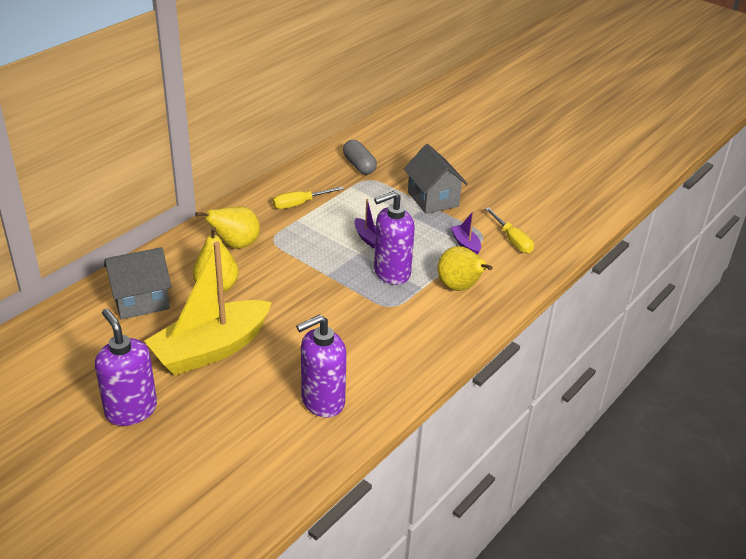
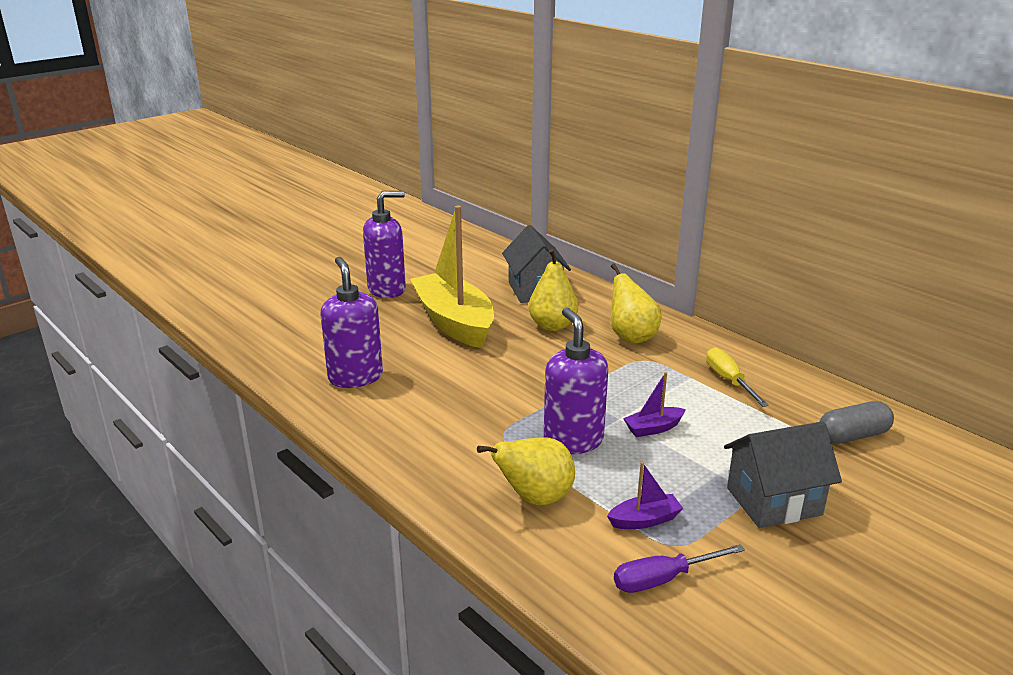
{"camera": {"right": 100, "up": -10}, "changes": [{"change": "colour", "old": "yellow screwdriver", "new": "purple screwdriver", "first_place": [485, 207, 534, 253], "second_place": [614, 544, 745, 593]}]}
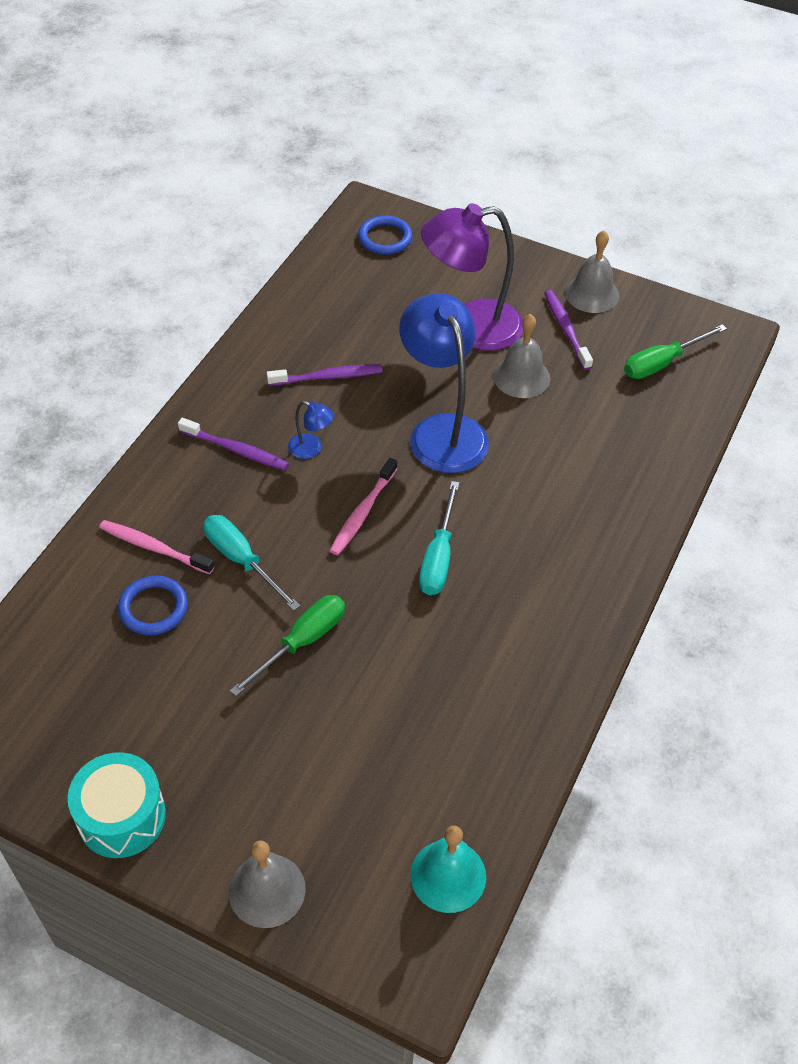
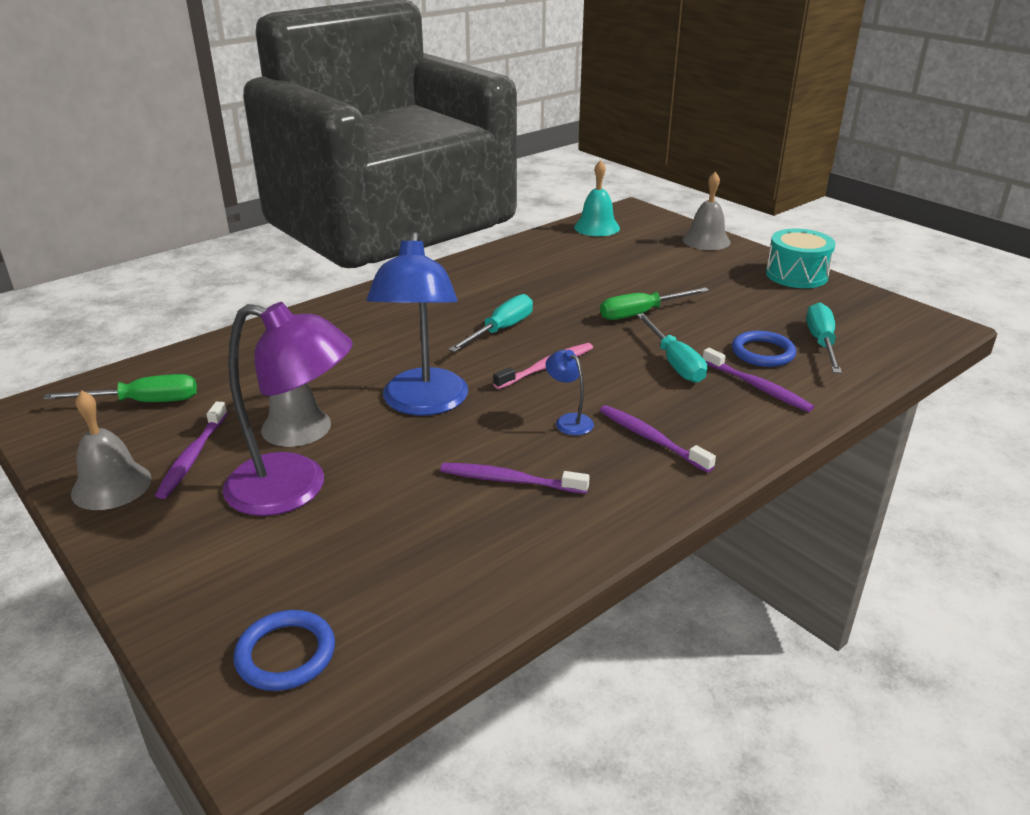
{"camera": {"right": -155, "up": -20}, "changes": [{"change": "colour", "old": "pink toothbrush", "new": "purple toothbrush", "first_place": [99, 520, 214, 574], "second_place": [703, 348, 814, 412]}, {"change": "appeared", "new": "turquoise screwdriver", "second_place": [806, 303, 842, 373]}]}
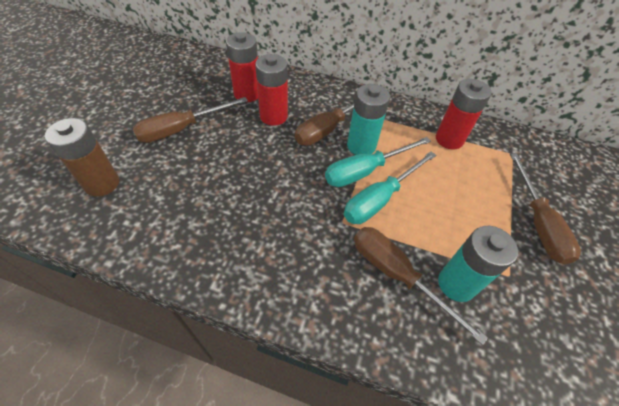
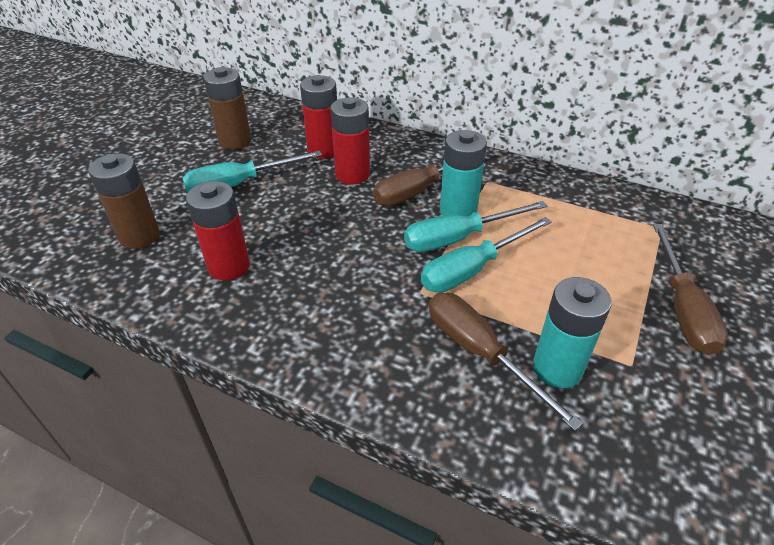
{"camera": {"right": 10, "up": -10}, "changes": [{"change": "colour", "old": "brown screwdriver", "new": "turquoise screwdriver", "first_place": [133, 97, 248, 143], "second_place": [182, 151, 322, 193]}, {"change": "relocated", "old": "red battery", "first_place": [436, 79, 492, 150], "second_place": [186, 181, 250, 280]}, {"change": "appeared", "new": "brown battery", "second_place": [203, 67, 251, 149]}]}
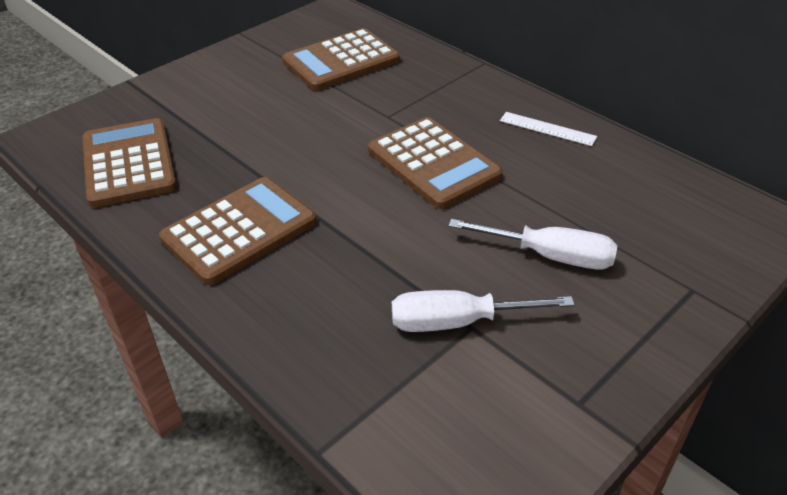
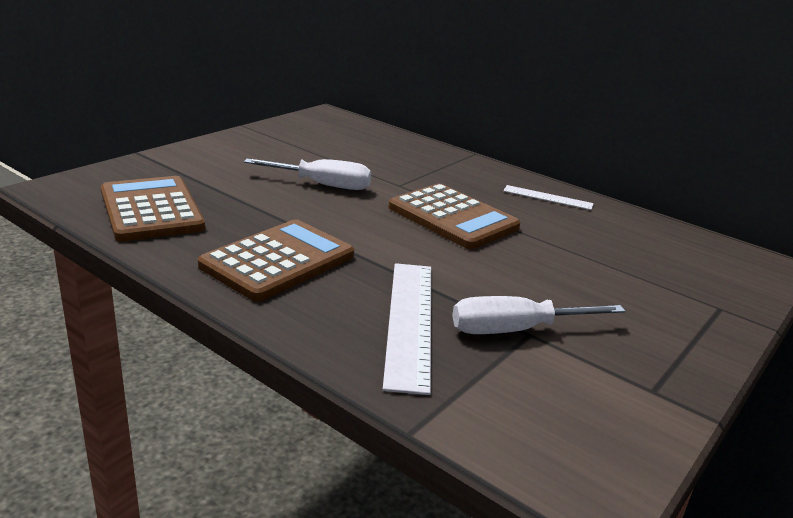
{"camera": {"right": -10, "up": -15}, "changes": [{"change": "relocated", "old": "white screwdriver", "first_place": [448, 219, 617, 270], "second_place": [244, 159, 371, 190]}, {"change": "appeared", "new": "white ruler", "second_place": [383, 263, 431, 395]}, {"change": "missing", "old": "brown calculator", "first_place": [282, 28, 400, 91]}]}
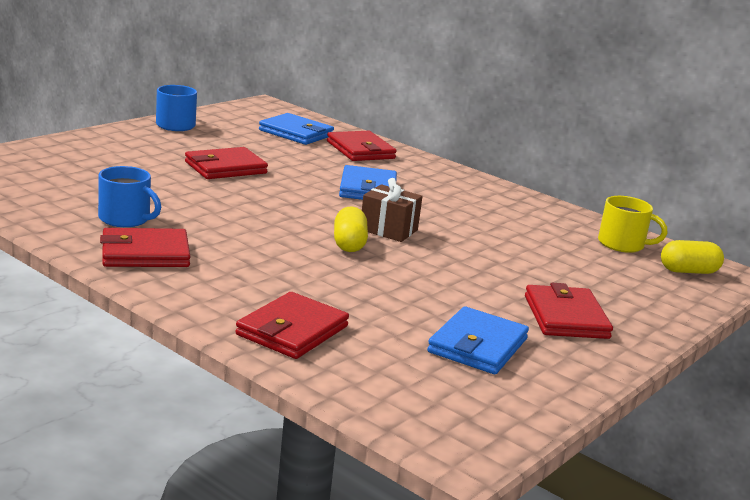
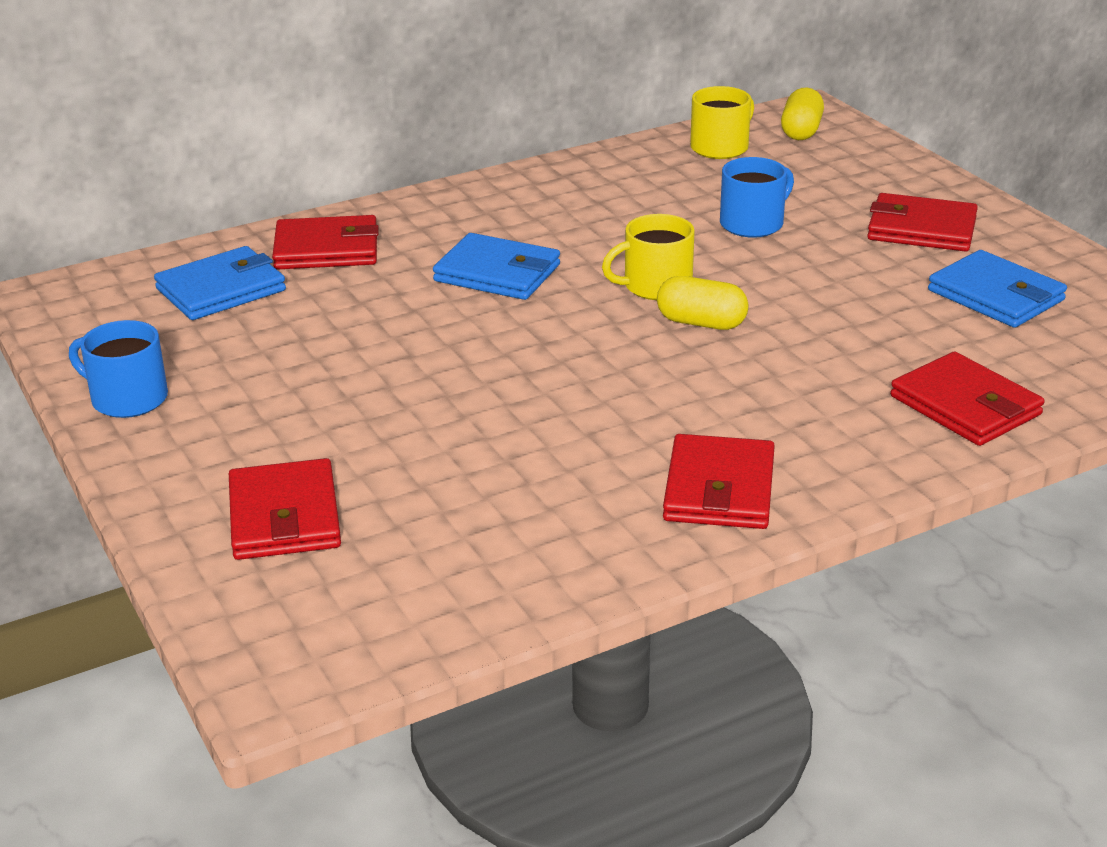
{"camera": {"right": -65, "up": 10}, "changes": [{"change": "relocated", "old": "red wallet", "first_place": [185, 147, 268, 179], "second_place": [229, 458, 341, 560]}, {"change": "exchanged", "old": "brown gift", "new": "yellow mug", "first_place": [362, 178, 423, 242], "second_place": [602, 214, 695, 300]}, {"change": "relocated", "old": "blue mug", "first_place": [98, 166, 161, 227], "second_place": [720, 157, 794, 238]}]}
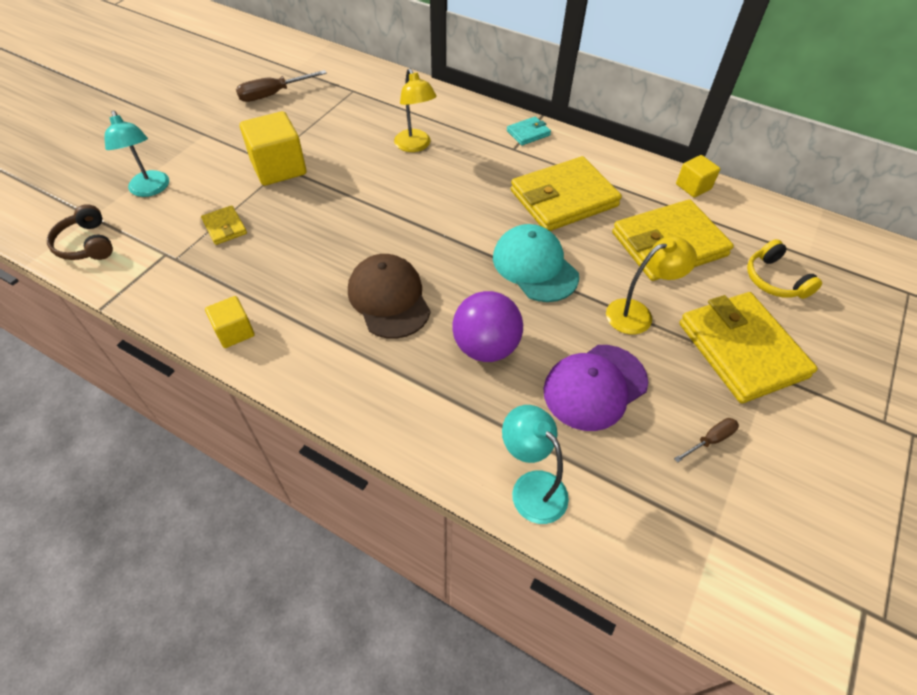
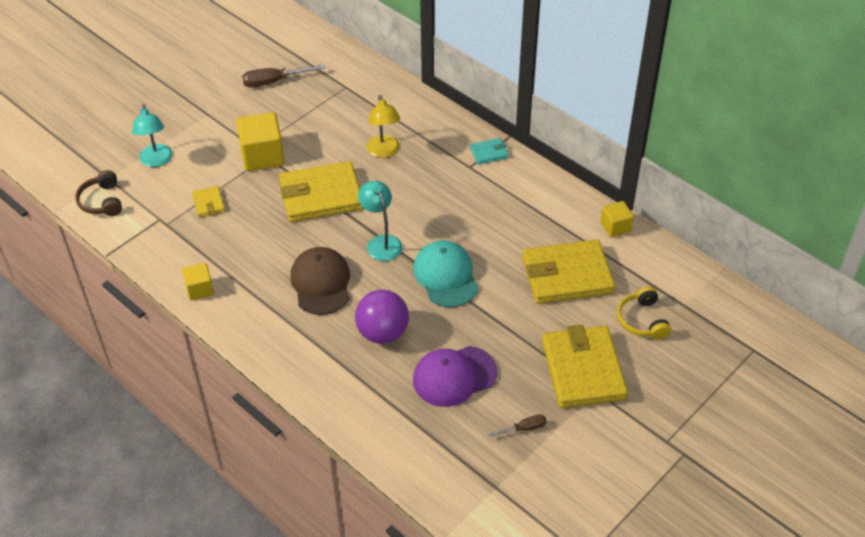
{"camera": {"right": 15, "up": -5}, "changes": [{"change": "relocated", "old": "yellow wallet", "first_place": [511, 156, 622, 231], "second_place": [279, 161, 363, 222]}, {"change": "relocated", "old": "turquoise lamp", "first_place": [502, 405, 569, 524], "second_place": [358, 181, 402, 261]}, {"change": "missing", "old": "yellow lamp", "first_place": [606, 236, 697, 334]}]}
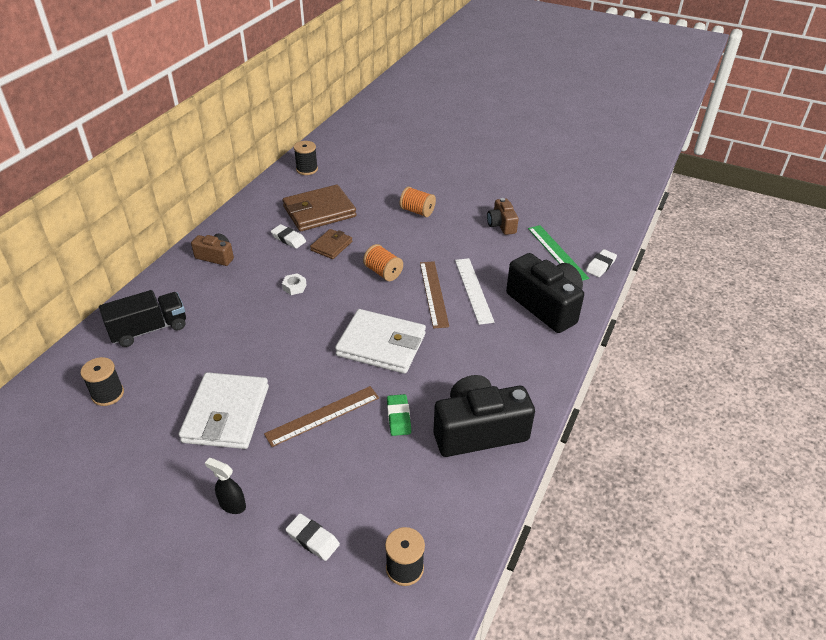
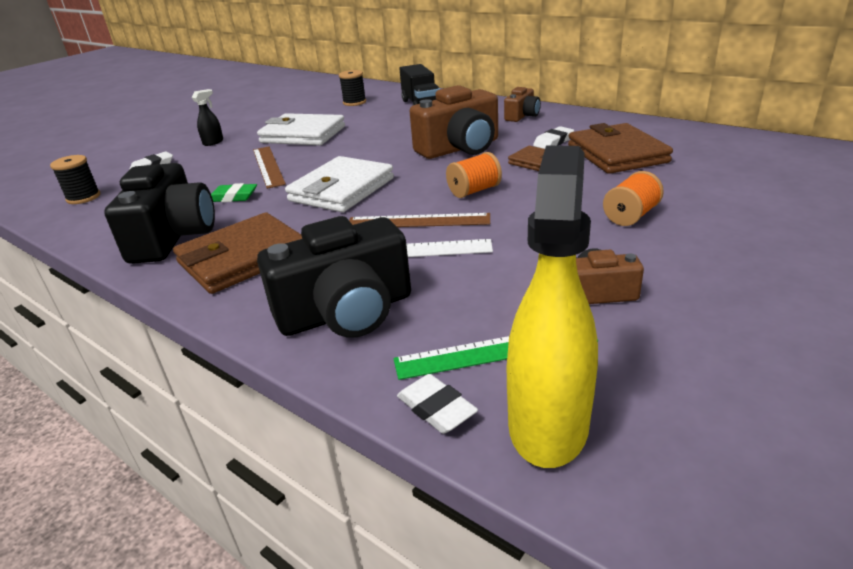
{"camera": {"right": 105, "up": -10}, "changes": [{"change": "appeared", "new": "brown wallet", "second_place": [173, 213, 302, 294]}, {"change": "exchanged", "old": "white nut", "new": "brown camera", "first_place": [282, 273, 307, 295], "second_place": [410, 85, 498, 159]}, {"change": "appeared", "new": "yellow spray bottle", "second_place": [507, 146, 598, 468]}, {"change": "missing", "old": "black spool", "first_place": [294, 141, 318, 175]}]}
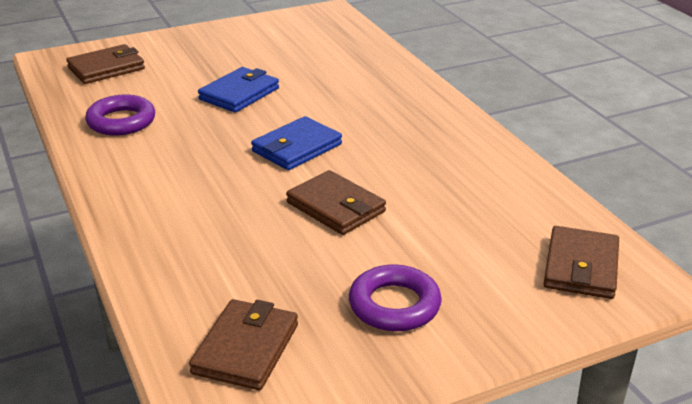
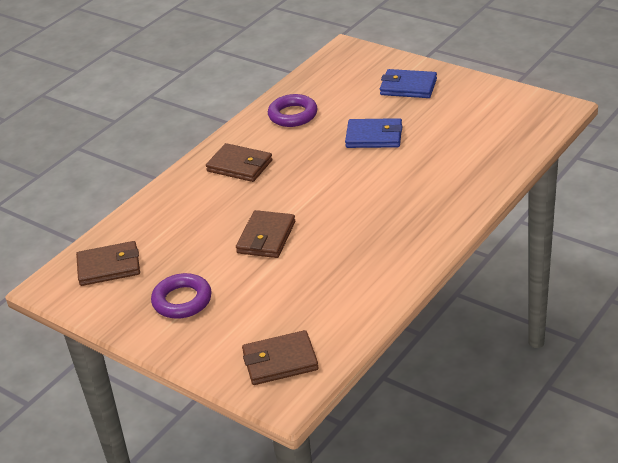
{"camera": {"right": 65, "up": 5}, "changes": [{"change": "relocated", "old": "brown wallet", "first_place": [66, 44, 145, 84], "second_place": [206, 143, 272, 182]}, {"change": "relocated", "old": "blue wallet", "first_place": [251, 116, 342, 170], "second_place": [380, 69, 437, 98]}]}
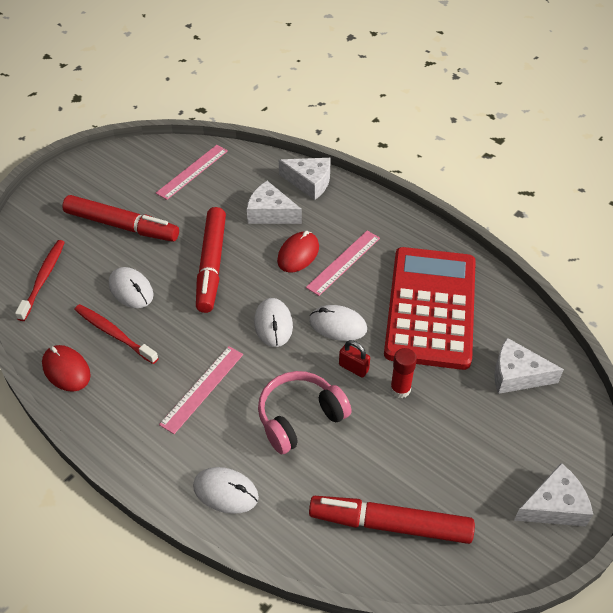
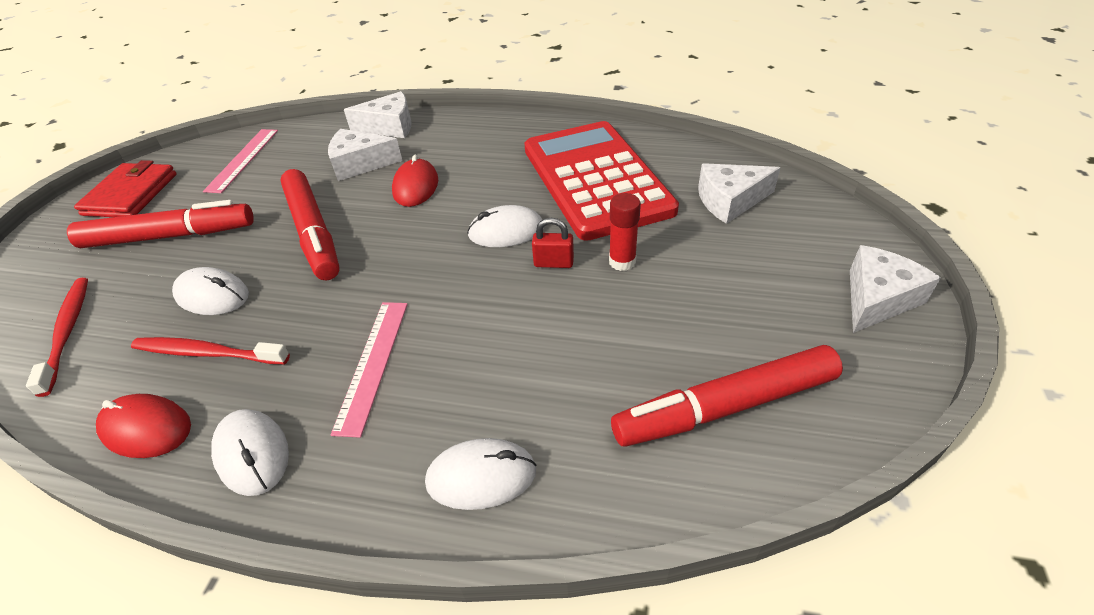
{"camera": {"right": -25, "up": -5}, "changes": [{"change": "appeared", "new": "red wallet", "second_place": [74, 160, 176, 217]}, {"change": "relocated", "old": "white mouse", "first_place": [254, 298, 293, 347], "second_place": [211, 409, 289, 496]}, {"change": "missing", "old": "pink headphones", "first_place": [258, 371, 352, 454]}, {"change": "missing", "old": "pink ruler", "first_place": [306, 231, 380, 296]}]}
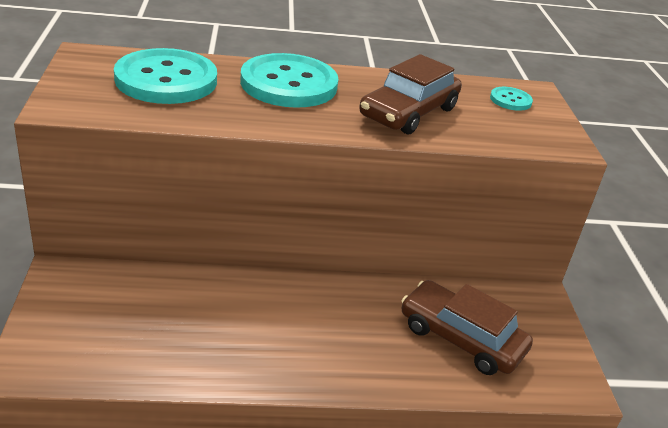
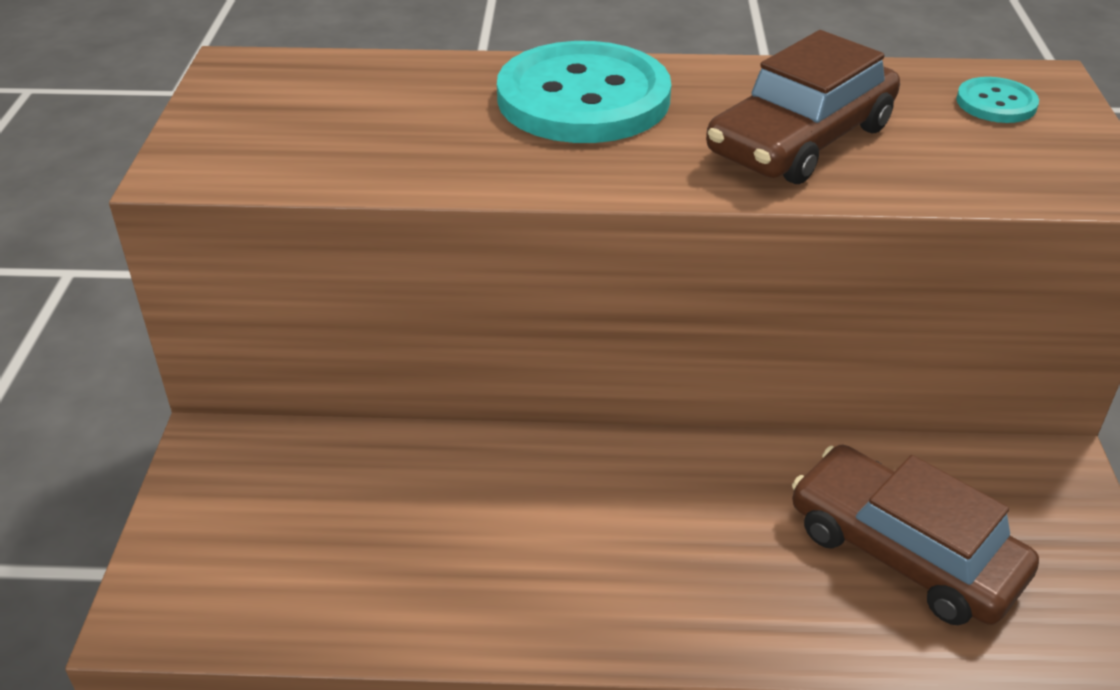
{"camera": {"right": 10, "up": 5}, "changes": [{"change": "missing", "old": "turquoise button", "first_place": [114, 48, 217, 104]}]}
